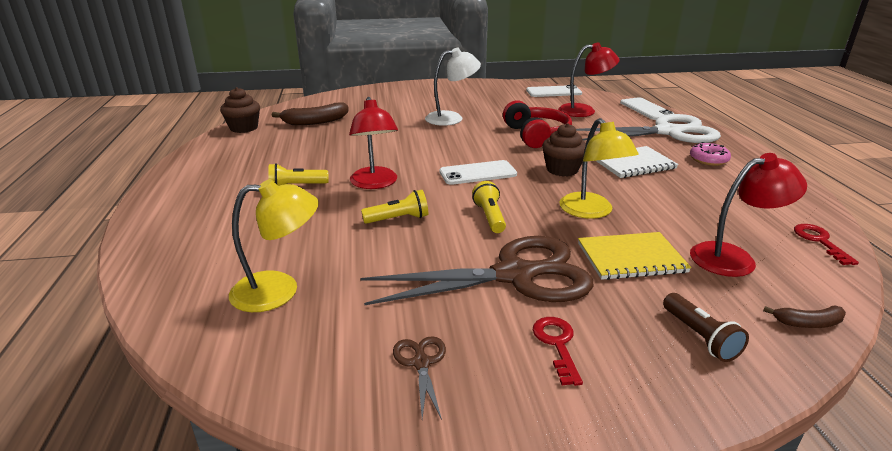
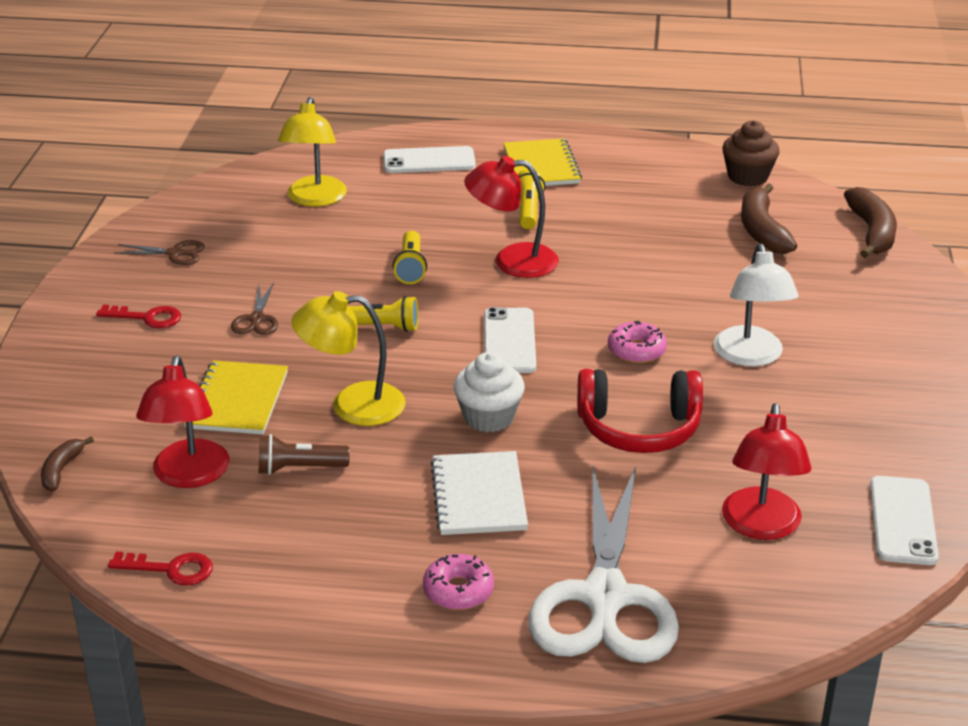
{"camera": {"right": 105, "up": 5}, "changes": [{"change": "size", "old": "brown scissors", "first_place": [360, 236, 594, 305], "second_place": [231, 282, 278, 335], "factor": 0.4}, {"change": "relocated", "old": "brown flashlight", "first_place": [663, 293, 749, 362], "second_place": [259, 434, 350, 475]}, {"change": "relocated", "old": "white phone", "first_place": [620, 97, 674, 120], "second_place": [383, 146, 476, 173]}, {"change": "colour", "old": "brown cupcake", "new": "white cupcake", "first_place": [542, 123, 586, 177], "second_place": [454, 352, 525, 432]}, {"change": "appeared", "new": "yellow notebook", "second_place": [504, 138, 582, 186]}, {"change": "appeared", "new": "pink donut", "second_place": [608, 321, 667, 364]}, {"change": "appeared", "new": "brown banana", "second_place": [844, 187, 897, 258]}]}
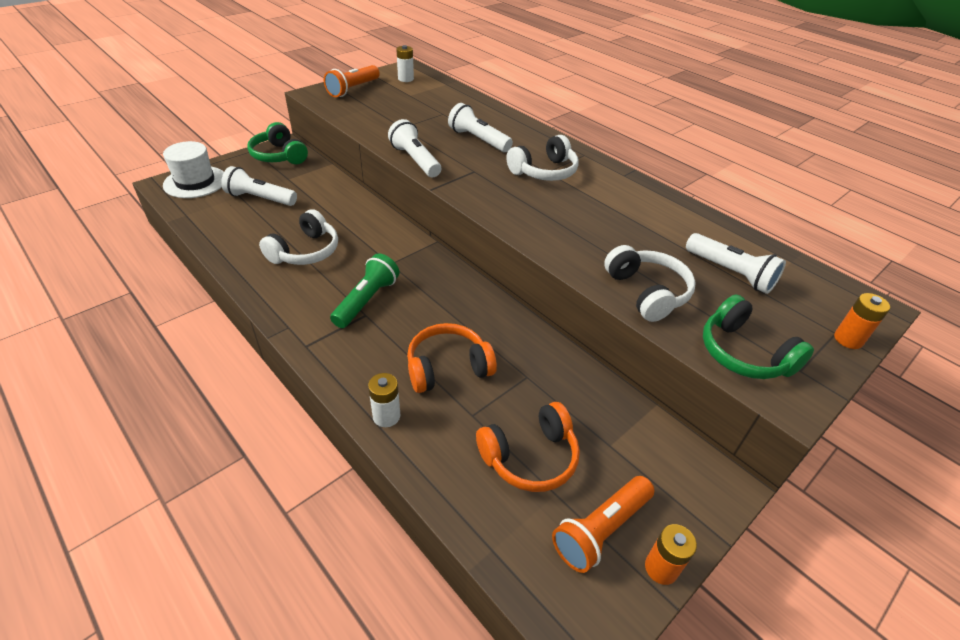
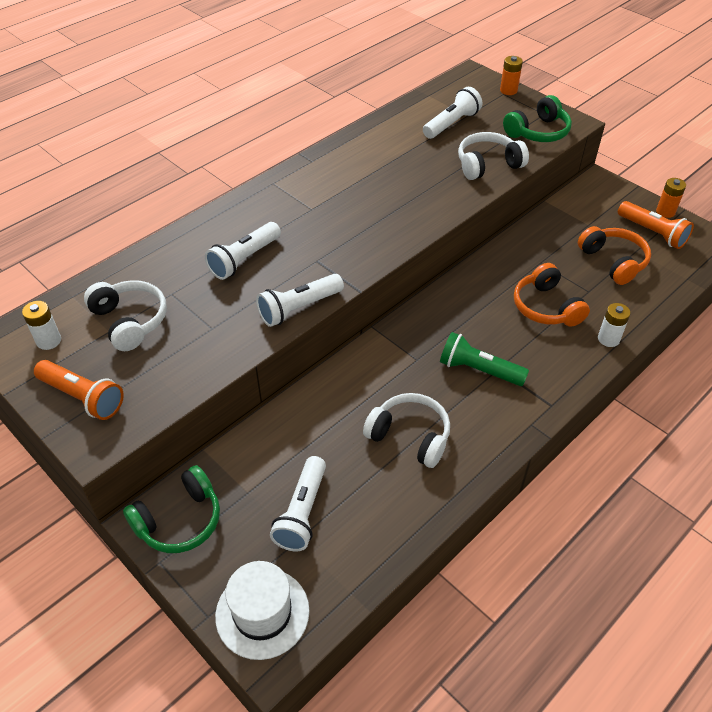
{"camera": {"right": -90, "up": 5}, "changes": [{"change": "relocated", "old": "white headphones", "first_place": [506, 135, 579, 181], "second_place": [84, 280, 167, 351]}]}
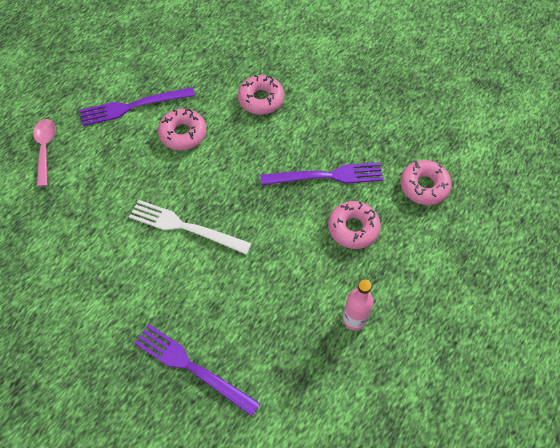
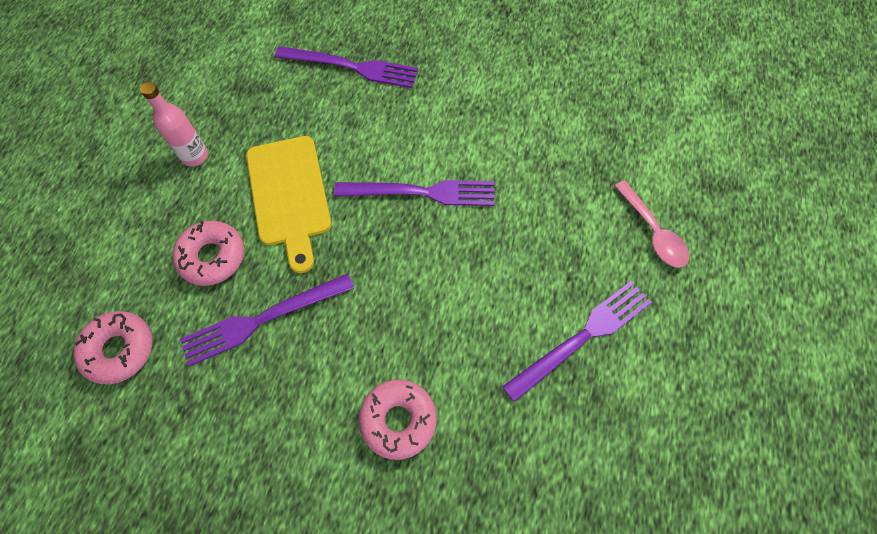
{"camera": {"right": 160, "up": 5}, "changes": [{"change": "appeared", "new": "yellow cutting board", "second_place": [246, 136, 331, 273]}, {"change": "colour", "old": "white fork", "new": "purple fork", "first_place": [129, 200, 252, 255], "second_place": [334, 180, 495, 206]}, {"change": "missing", "old": "pink donut", "first_place": [158, 109, 206, 150]}]}
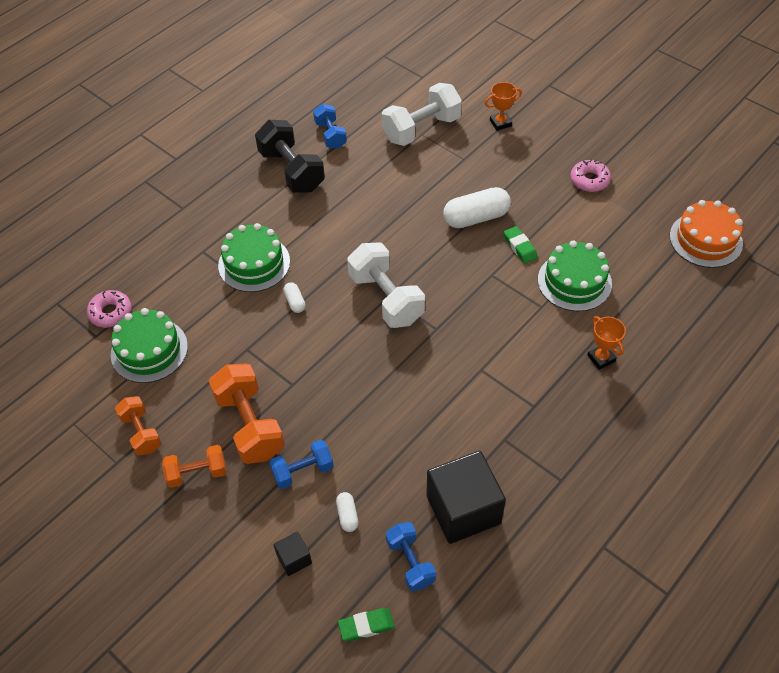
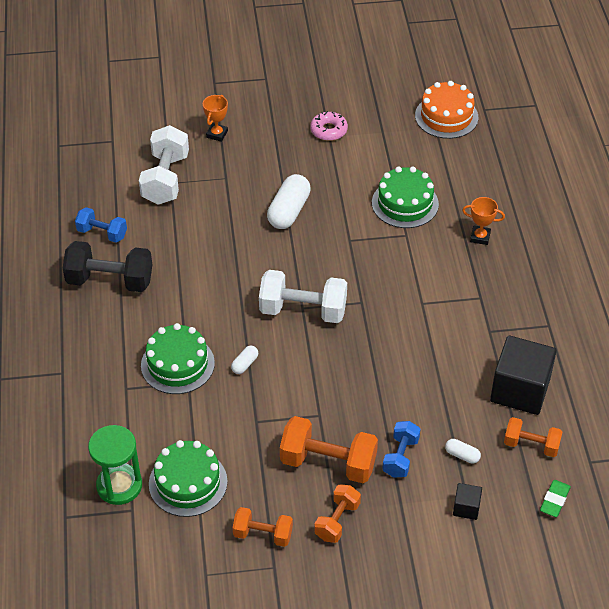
{"camera": {"right": -50, "up": -5}, "changes": [{"change": "exchanged", "old": "pink donut", "new": "green hourglass", "first_place": [87, 290, 132, 328], "second_place": [88, 425, 142, 505]}, {"change": "spun", "old": "white capsule", "first_place": [283, 282, 306, 313], "second_place": [231, 346, 258, 374], "degrees": -75}, {"change": "colour", "old": "blue dumbbell", "new": "orange dumbbell", "first_place": [386, 522, 436, 591], "second_place": [504, 417, 562, 457]}, {"change": "missing", "old": "green eraser", "first_place": [504, 226, 538, 264]}]}
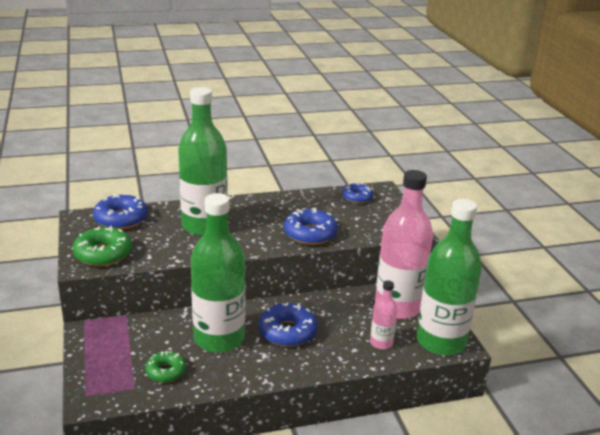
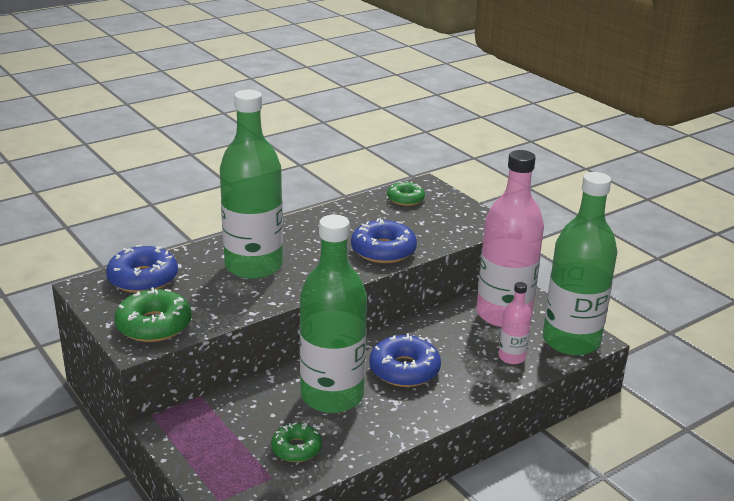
{"camera": {"right": -20, "up": 0}, "changes": [{"change": "colour", "old": "blue donut", "new": "green donut", "first_place": [342, 183, 373, 203], "second_place": [387, 181, 425, 206]}]}
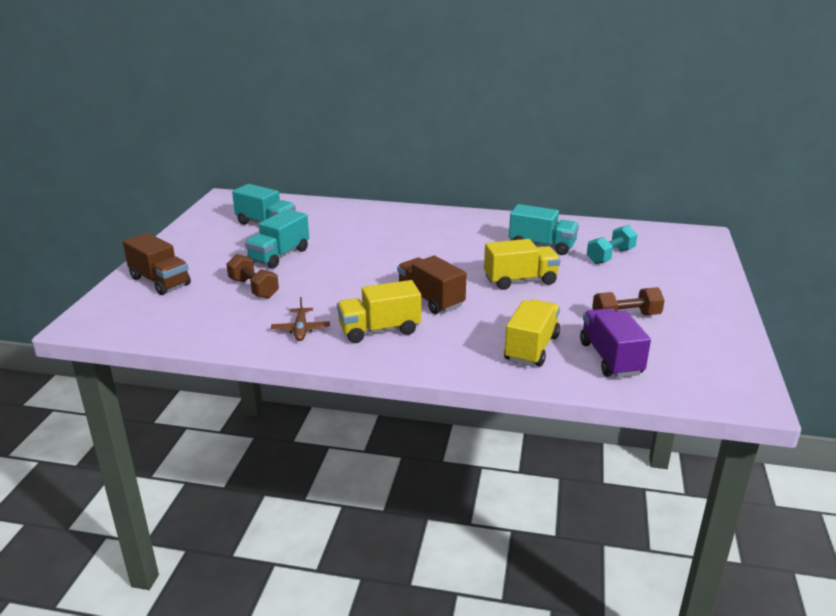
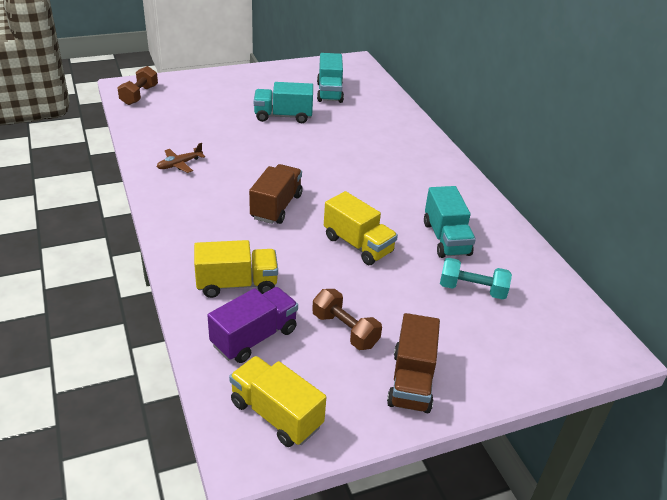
{"camera": {"right": 55, "up": 10}, "changes": [{"change": "relocated", "old": "brown dumbbell", "first_place": [227, 254, 279, 299], "second_place": [117, 66, 158, 105]}, {"change": "relocated", "old": "yellow truck", "first_place": [337, 280, 421, 343], "second_place": [229, 356, 326, 447]}, {"change": "relocated", "old": "brown truck", "first_place": [123, 233, 191, 295], "second_place": [387, 313, 440, 413]}]}
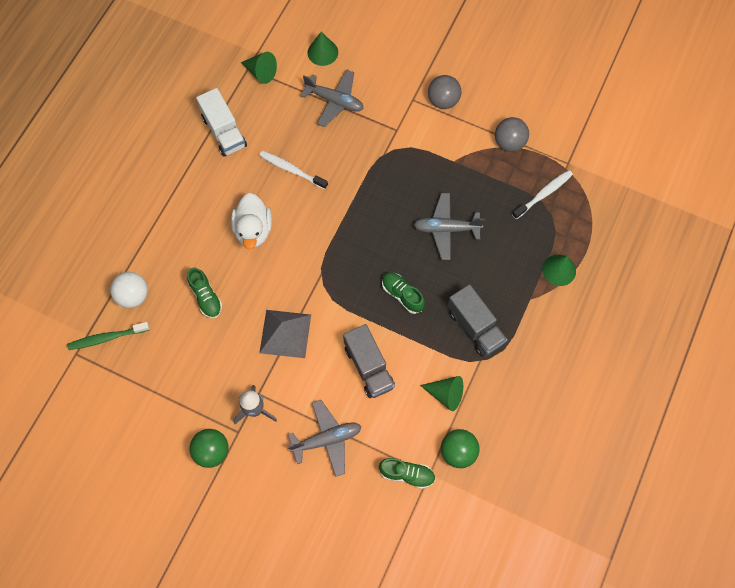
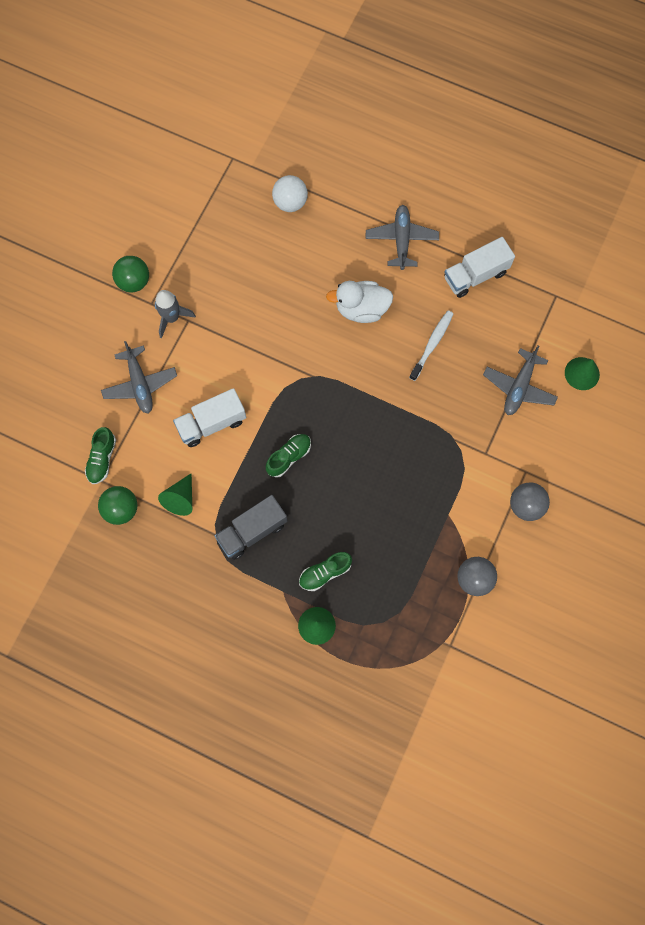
{"camera": {"right": 90, "up": 5}, "changes": [{"change": "colour", "old": "grey truck", "new": "white truck", "first_place": [343, 324, 395, 398], "second_place": [173, 388, 246, 447]}, {"change": "relocated", "old": "green shoe", "first_place": [187, 267, 222, 318], "second_place": [299, 552, 352, 591]}, {"change": "relocated", "old": "grey plane", "first_place": [414, 193, 485, 260], "second_place": [366, 205, 439, 270]}, {"change": "missing", "old": "green toothbrush", "first_place": [67, 322, 150, 350]}, {"change": "missing", "old": "green cone", "first_place": [241, 52, 277, 84]}, {"change": "missing", "old": "grey pyramid", "first_place": [259, 310, 311, 358]}, {"change": "missing", "old": "white toothbrush", "first_place": [512, 170, 573, 219]}]}
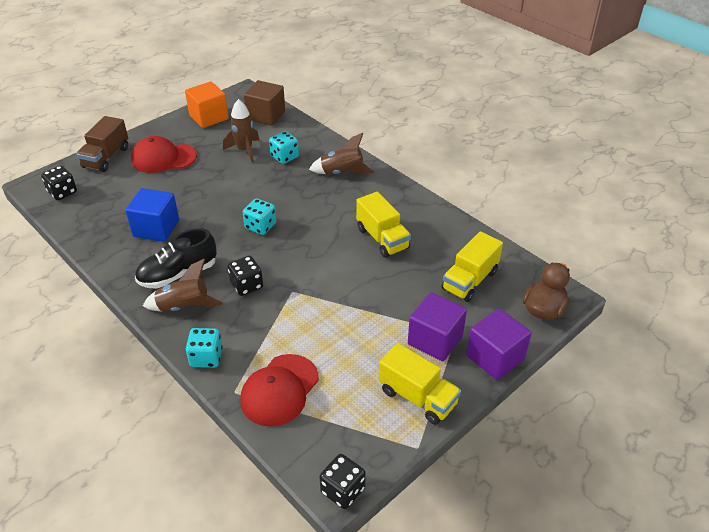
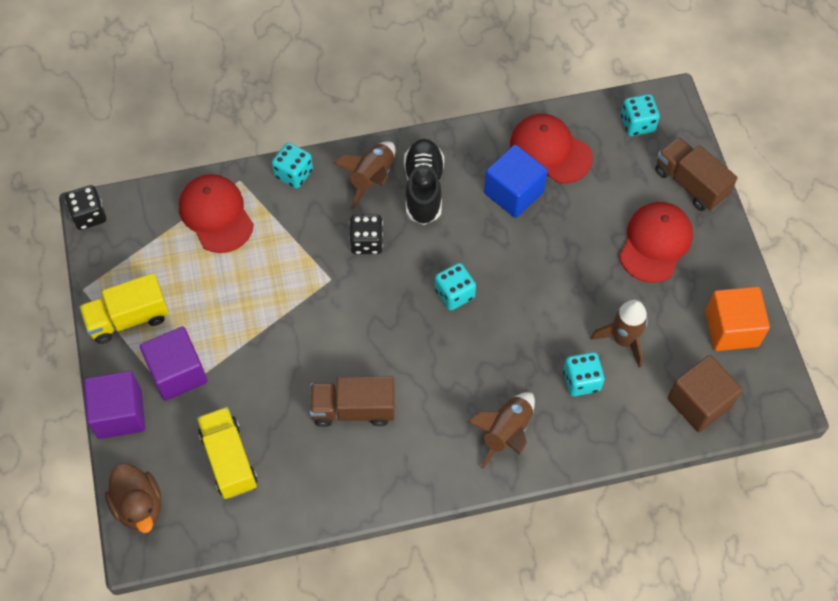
{"camera": {"right": 120, "up": 20}, "changes": [{"change": "colour", "old": "yellow truck", "new": "brown truck", "first_place": [356, 192, 411, 258], "second_place": [309, 377, 395, 427]}, {"change": "appeared", "new": "red cap", "second_place": [510, 114, 593, 184]}, {"change": "colour", "old": "black dice", "new": "turquoise dice", "first_place": [41, 165, 77, 200], "second_place": [621, 94, 660, 136]}]}
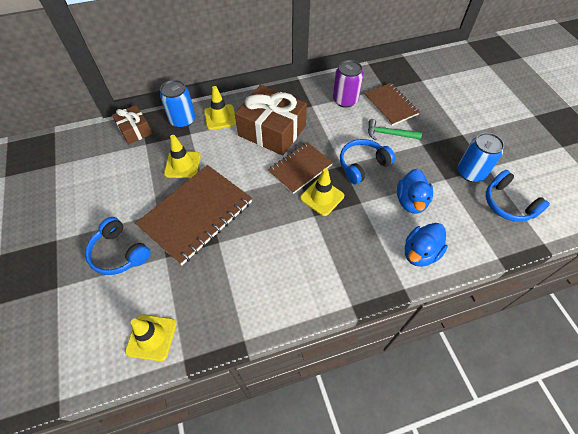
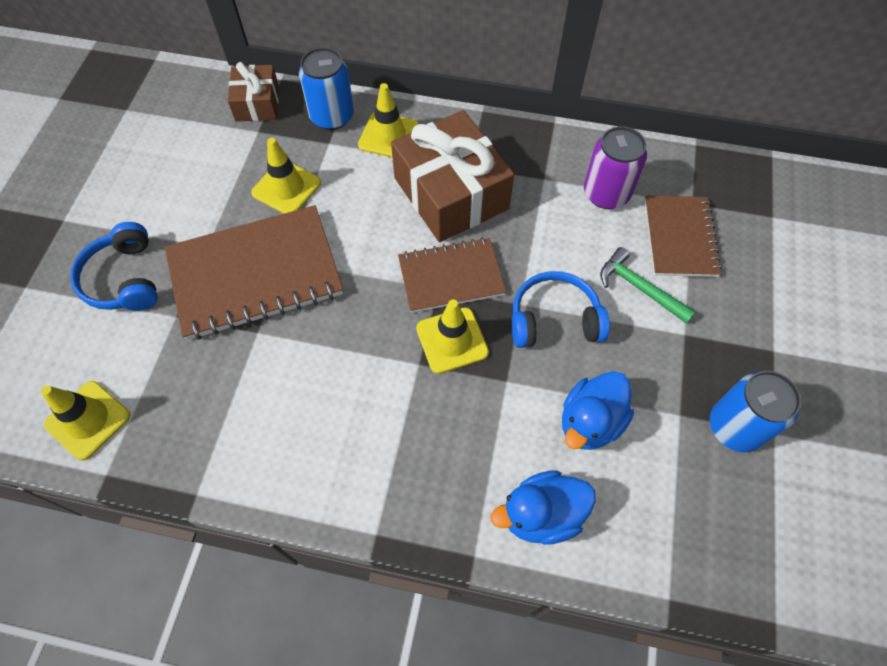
{"camera": {"right": 30, "up": 5}, "changes": [{"change": "missing", "old": "blue headphones", "first_place": [486, 170, 550, 222]}]}
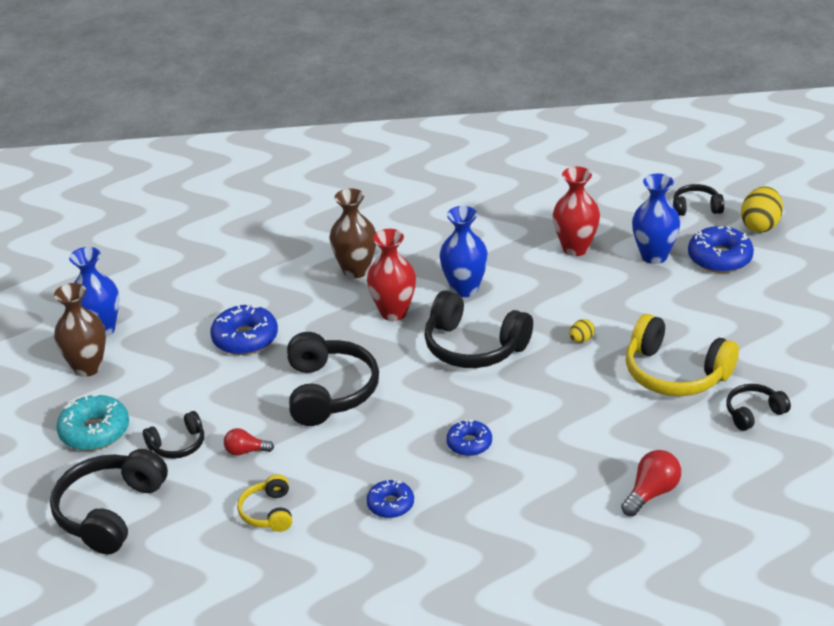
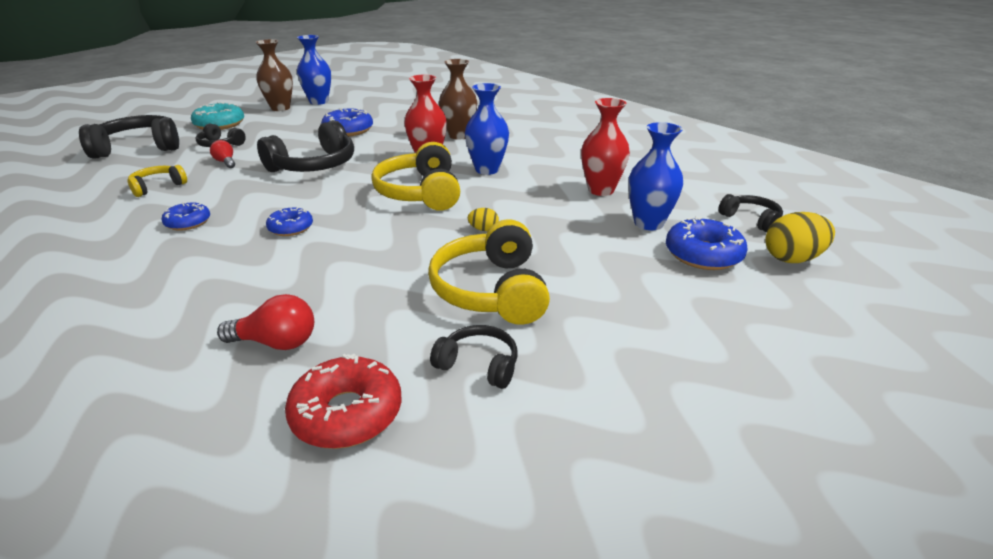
{"camera": {"right": 50, "up": -5}, "changes": [{"change": "appeared", "new": "red donut", "second_place": [285, 354, 401, 449]}, {"change": "colour", "old": "black headphones", "new": "yellow headphones", "first_place": [424, 290, 533, 368], "second_place": [371, 142, 460, 211]}]}
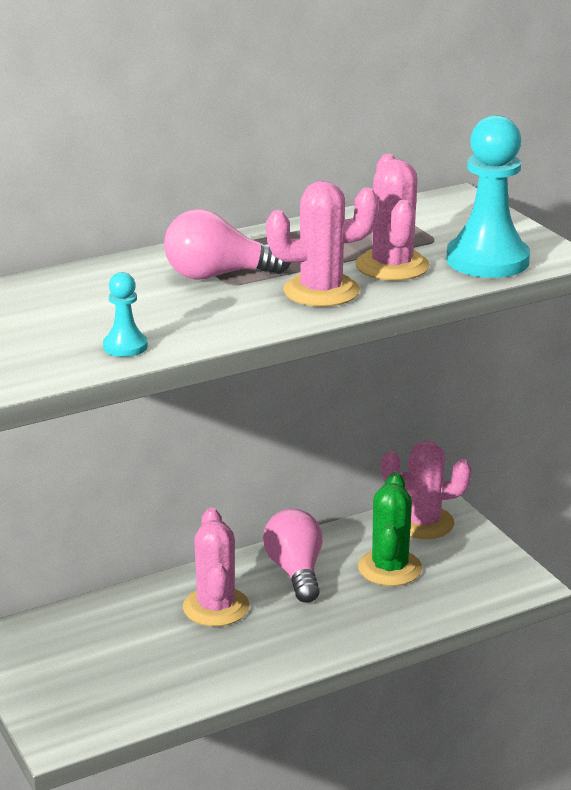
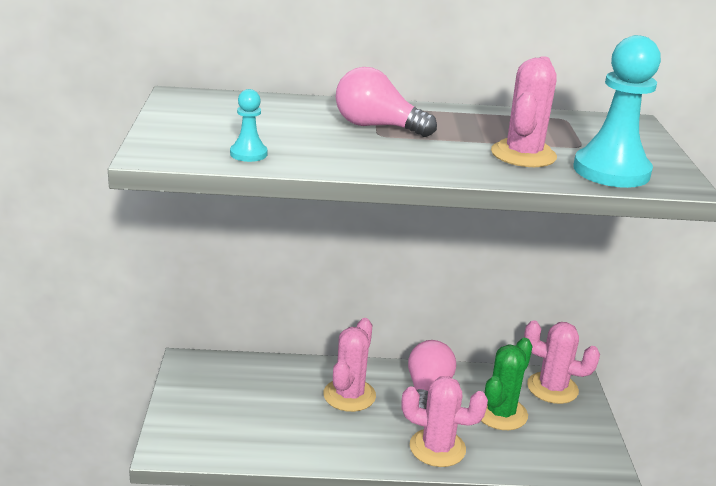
{"camera": {"right": 25, "up": 0}, "changes": [{"change": "relocated", "old": "pink cactus", "first_place": [266, 181, 379, 307], "second_place": [401, 376, 488, 467]}]}
